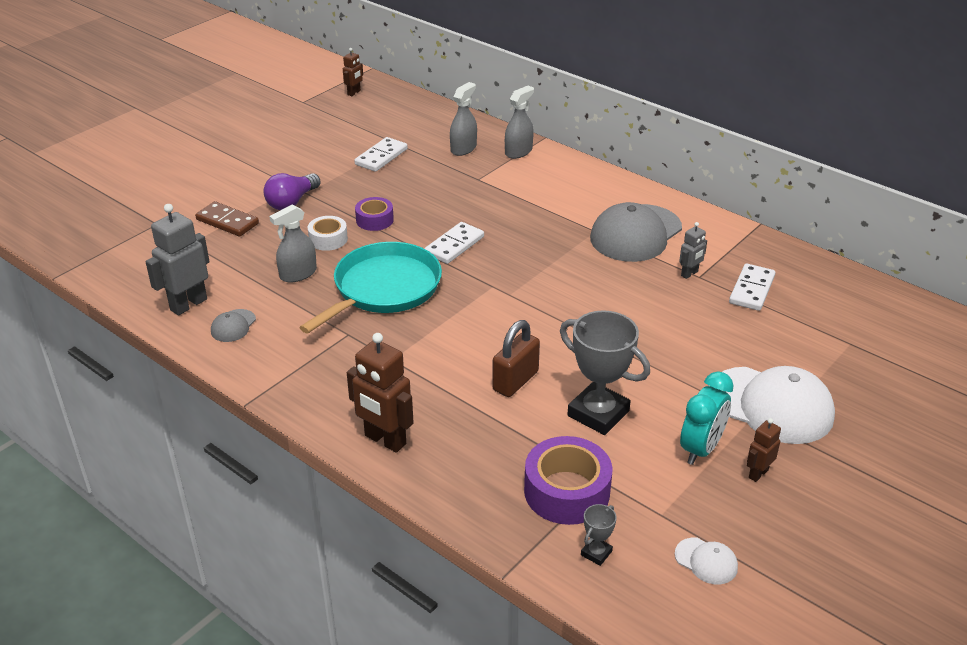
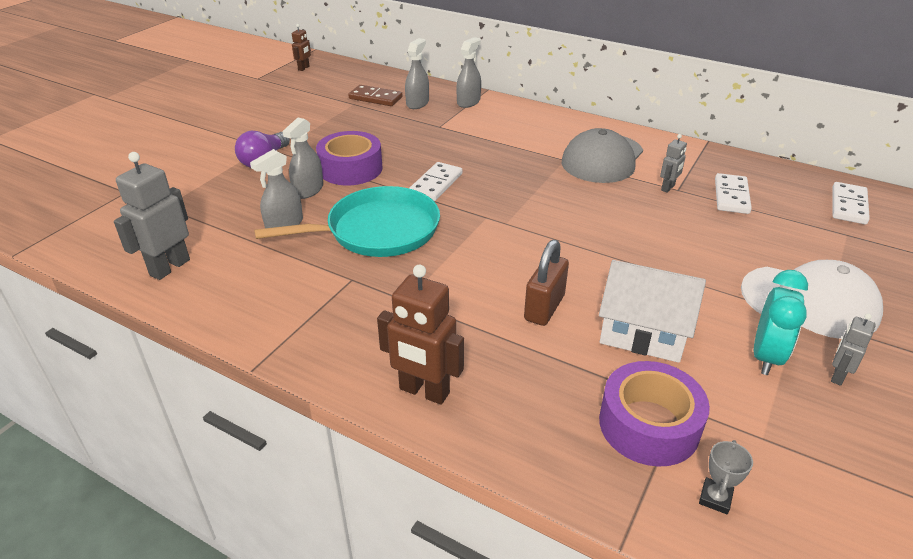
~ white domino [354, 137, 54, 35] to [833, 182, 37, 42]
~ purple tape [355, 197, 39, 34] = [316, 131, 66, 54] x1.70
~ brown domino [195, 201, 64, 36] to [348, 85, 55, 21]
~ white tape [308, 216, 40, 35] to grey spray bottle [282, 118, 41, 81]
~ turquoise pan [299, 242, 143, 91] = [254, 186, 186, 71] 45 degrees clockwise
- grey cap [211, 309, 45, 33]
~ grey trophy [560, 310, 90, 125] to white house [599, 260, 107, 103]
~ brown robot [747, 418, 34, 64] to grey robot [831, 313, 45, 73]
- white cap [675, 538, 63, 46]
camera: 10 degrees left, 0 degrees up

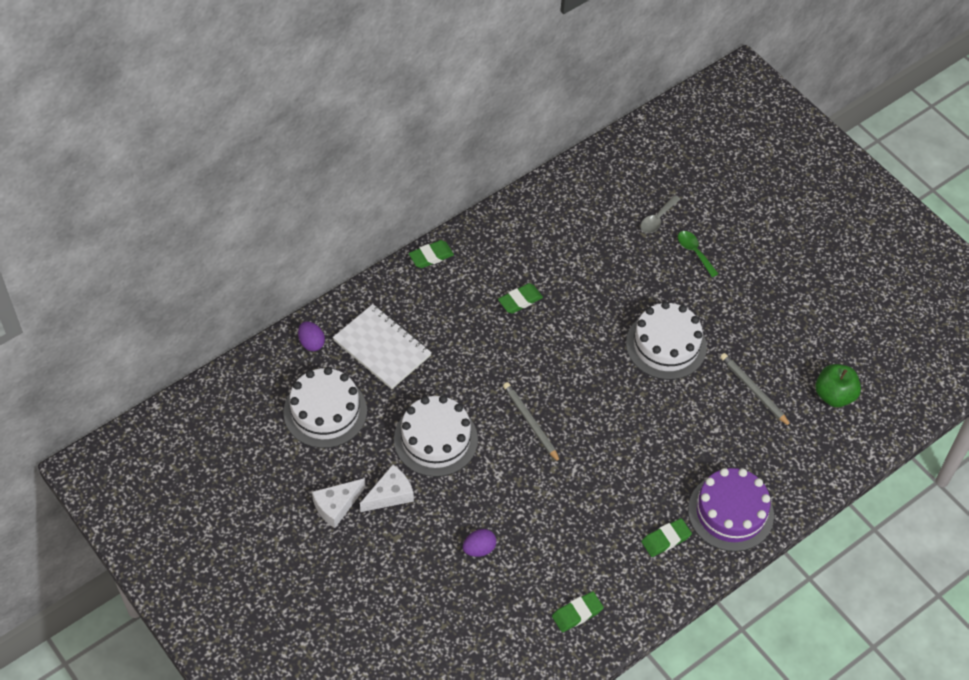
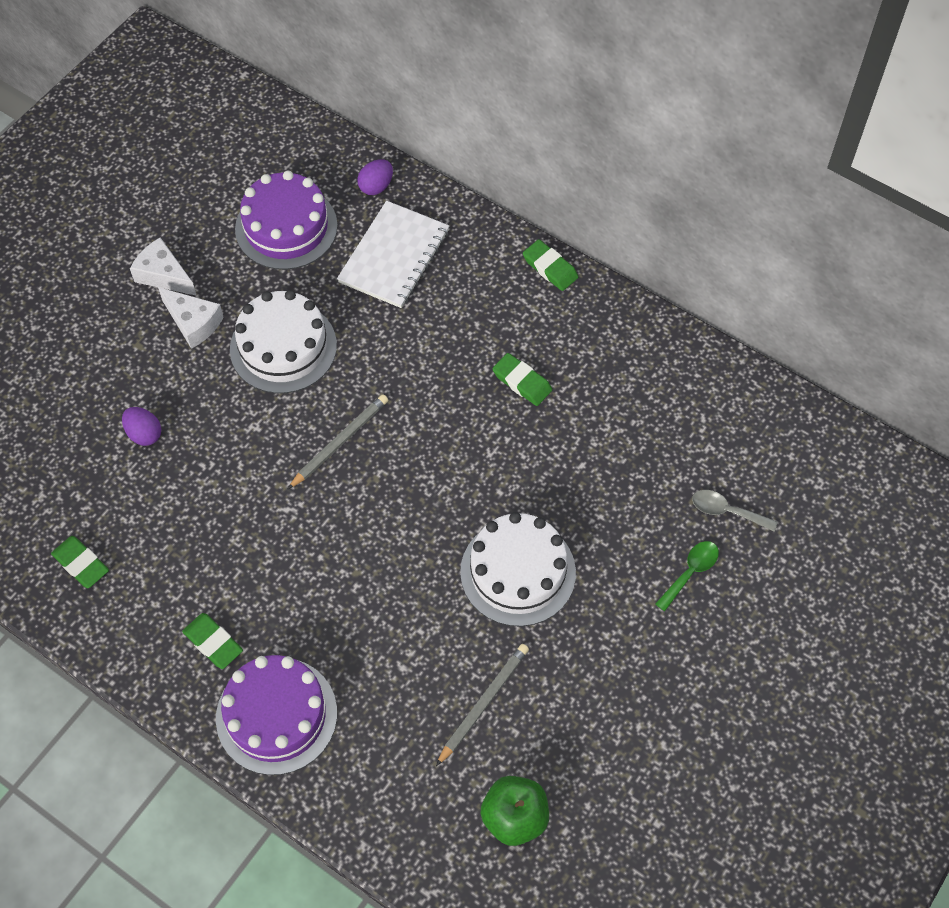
~ white cake [284, 367, 83, 81] to purple cake [235, 171, 103, 99]
camera: 75 degrees right, 5 degrees up

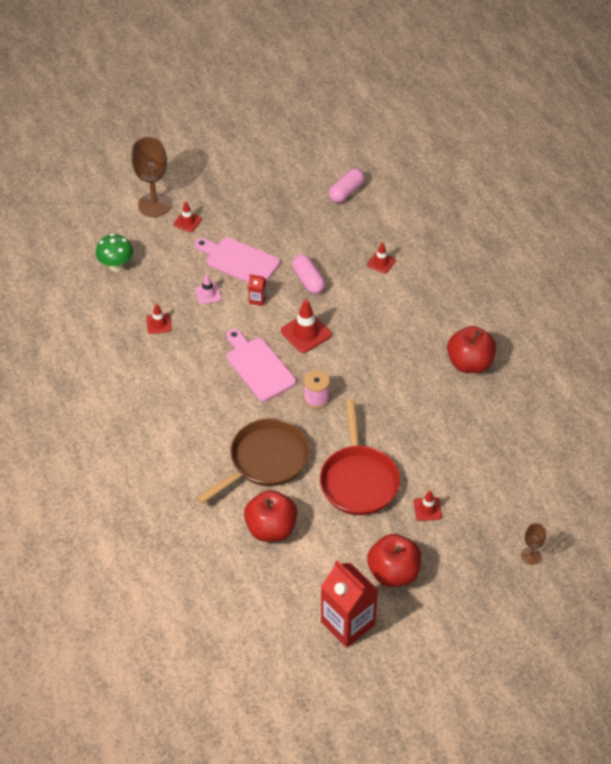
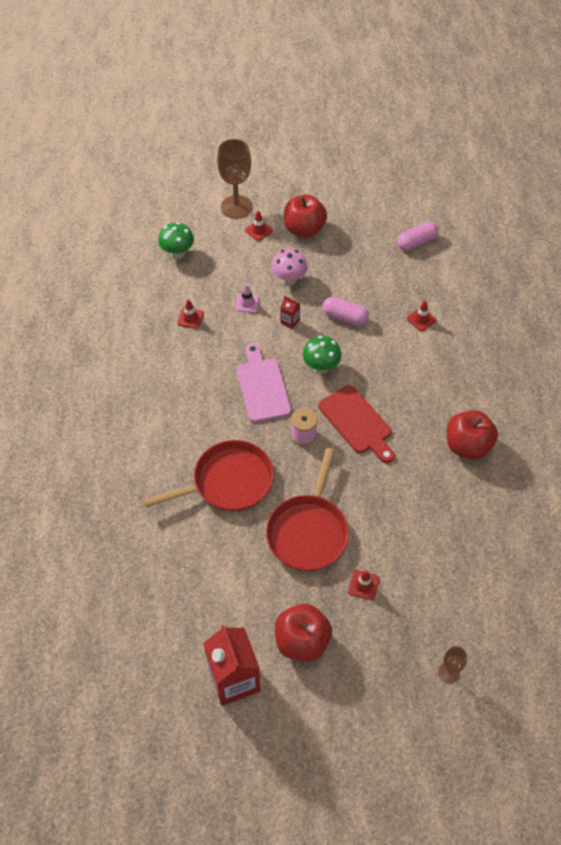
~ pink cutting board [195, 237, 85, 46] to pink mushroom [271, 249, 37, 37]
~ pink capsule [292, 255, 33, 39] = [322, 297, 47, 29] 60 degrees counterclockwise
~ red traffic cone [281, 299, 51, 54] to green mushroom [303, 335, 39, 39]
~ brown pan [197, 418, 113, 86] to red pan [144, 440, 130, 72]
~ red apple [244, 490, 53, 52] to [284, 194, 43, 44]
+ red cutting board [318, 385, 77, 78]
camera: 20 degrees right, 5 degrees up

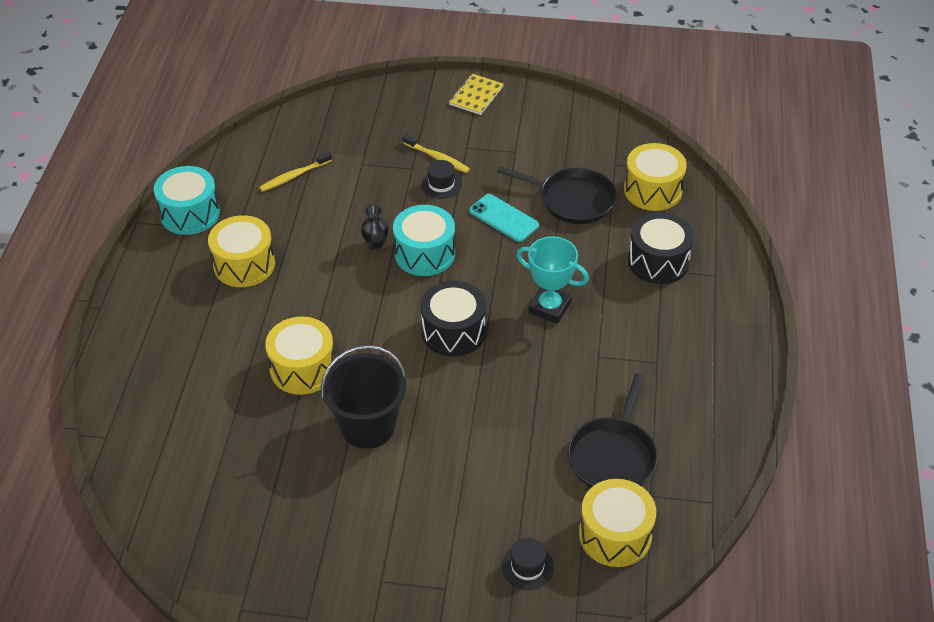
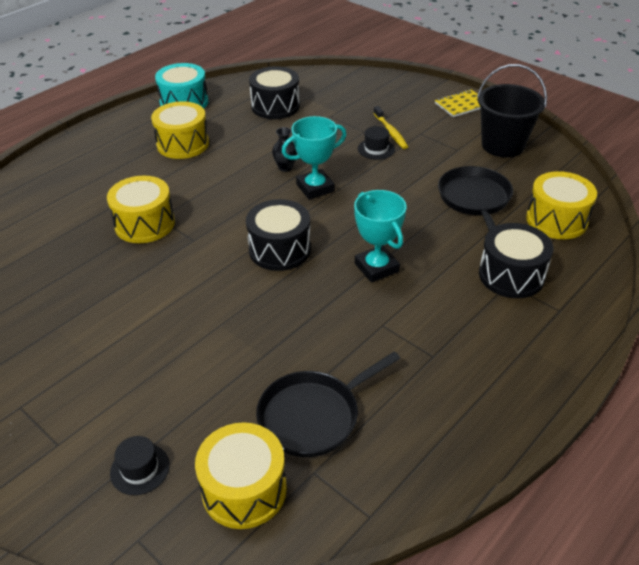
~ yellow toothbrush [259, 151, 73, 41] to black drum [249, 66, 51, 53]
~ black pan [497, 166, 120, 58] = [438, 166, 75, 64] 150 degrees counterclockwise
- turquoise phone [469, 194, 70, 48]
~ turquoise drum [393, 205, 62, 71] to turquoise trophy [282, 116, 65, 83]
~ black bucket [321, 345, 86, 104] to [477, 64, 70, 93]
camera: 35 degrees right, 5 degrees down

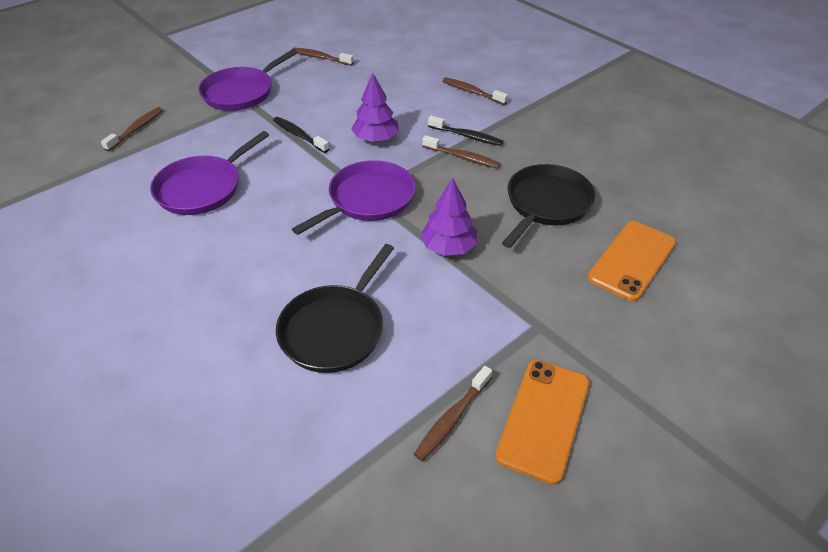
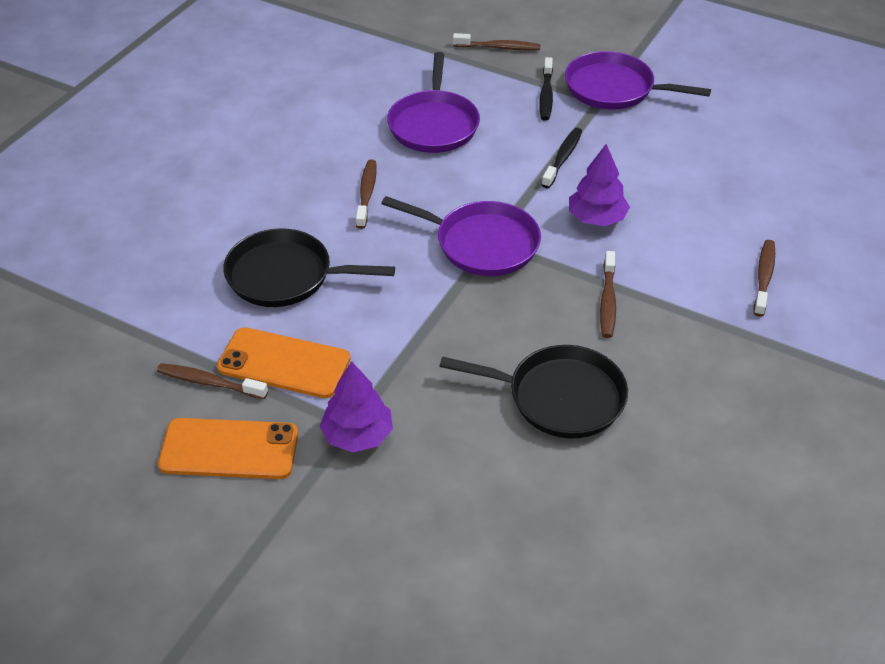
~ brown toothbrush [293, 48, 61, 18] to [356, 160, 21, 69]
~ black toothbrush [428, 116, 76, 30] to [539, 57, 14, 64]
~ purple pan [150, 131, 119, 84] = [387, 52, 93, 101] 105 degrees counterclockwise
~ purple tree [420, 178, 57, 78] to [319, 361, 74, 91]
~ orange phone [588, 221, 88, 81] to [217, 327, 134, 71]
camera: 70 degrees right, 0 degrees up

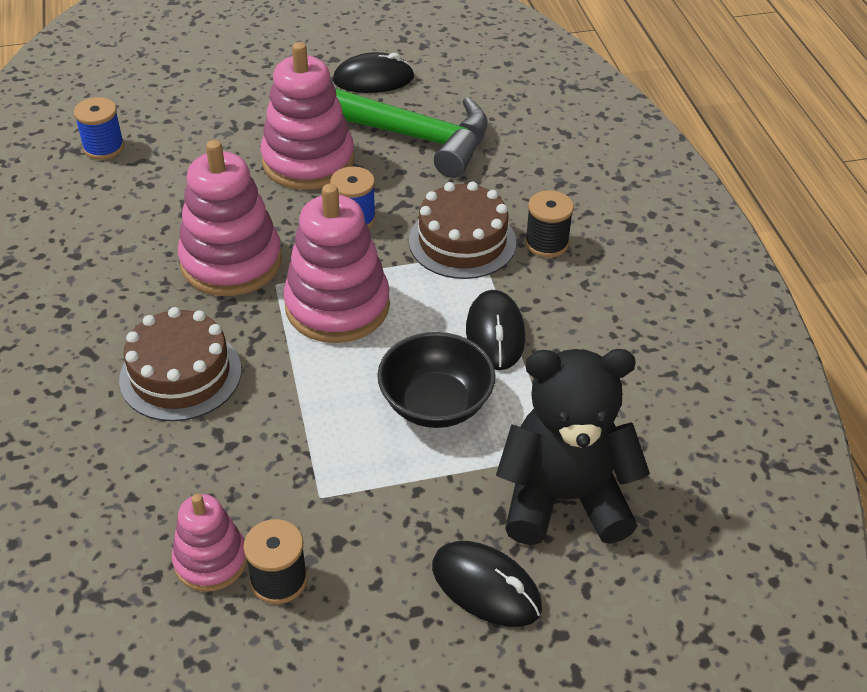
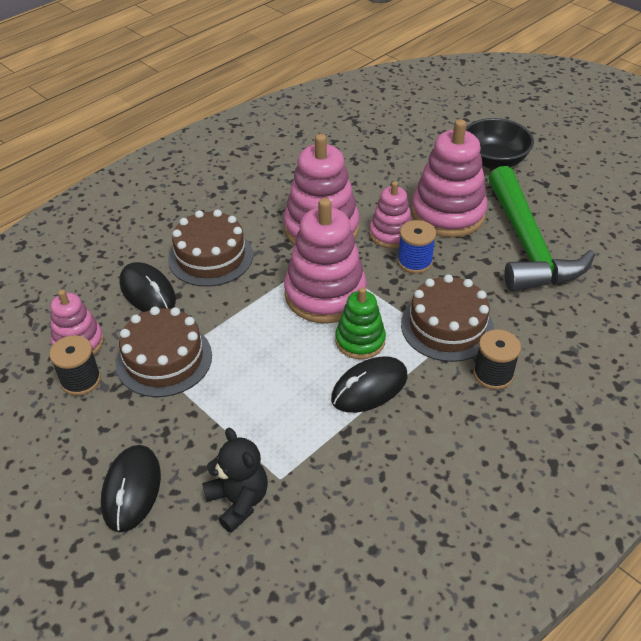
~ black mouse [333, 52, 82, 41] to [119, 262, 57, 50]
- blue spool [74, 97, 50, 63]
~ black bowl [377, 332, 119, 96] to [466, 118, 68, 51]
~ black teddy bear [496, 349, 154, 196] = [202, 428, 66, 105] x0.58
+ pink stacking toy [369, 181, 43, 67]
+ green stacking toy [335, 287, 51, 72]
+ brown cake [116, 307, 96, 90]
camera: 60 degrees right, 0 degrees up

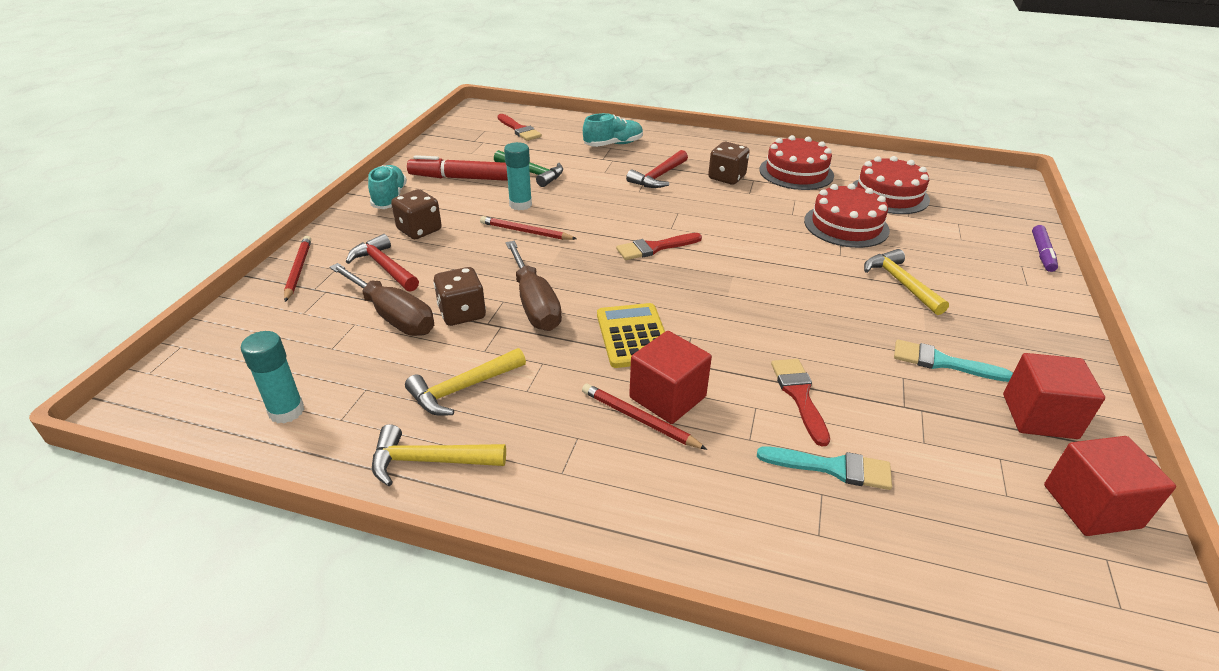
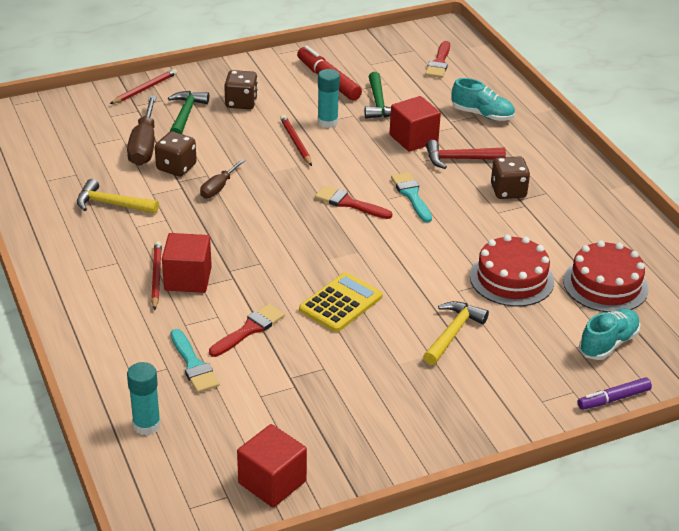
- red cake [759, 135, 75, 55]
~ turquoise shoe [368, 165, 39, 44] to [579, 309, 61, 51]
~ red hammer [346, 234, 73, 58] to green hammer [168, 91, 41, 43]
~ brown screwdriver [506, 241, 56, 90] = [200, 159, 45, 39] x0.59
~ yellow calculator [597, 303, 68, 65] to [299, 272, 84, 60]
~ turquoise glue stick [241, 331, 63, 93] to [127, 362, 34, 73]
~ turquoise brush [894, 340, 119, 42] to [391, 172, 41, 51]
~ red cube [1003, 353, 102, 86] to [390, 96, 51, 56]
- yellow hammer [372, 424, 134, 62]
camera: 50 degrees right, 0 degrees up

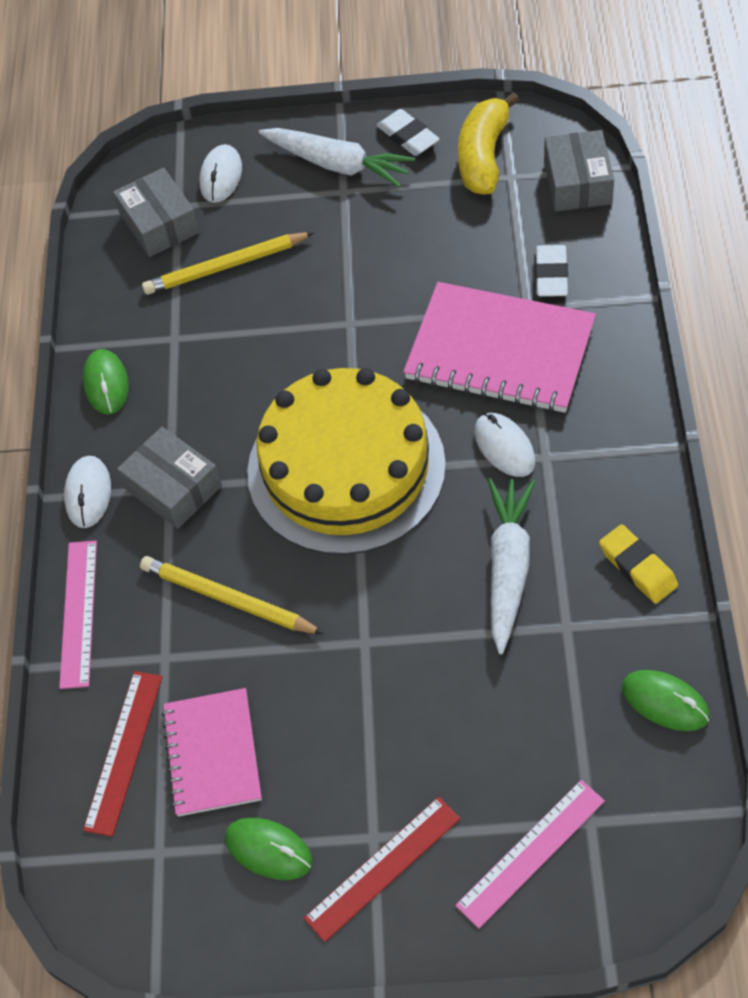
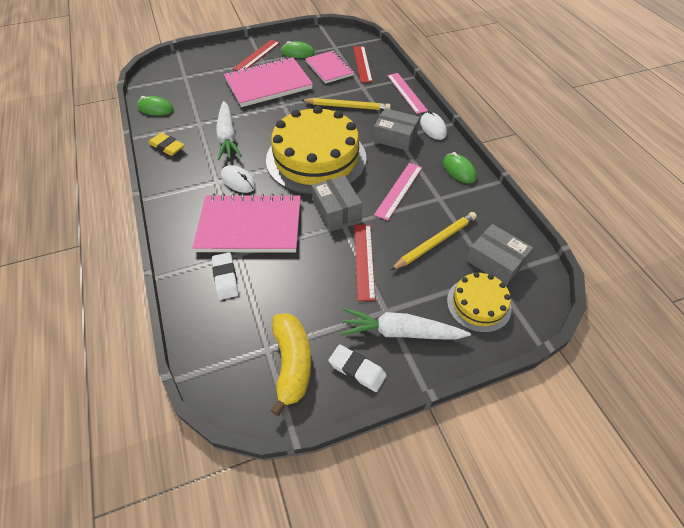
~ grey box [544, 130, 70, 81] to [312, 175, 50, 54]
~ white mouse [199, 144, 43, 59] to yellow cake [447, 272, 64, 61]
~ pink ruler [455, 780, 150, 149] to [374, 163, 48, 57]
+ pink notebook [224, 57, 89, 50]
+ red ruler [355, 225, 20, 76]
camera: 155 degrees right, 5 degrees down

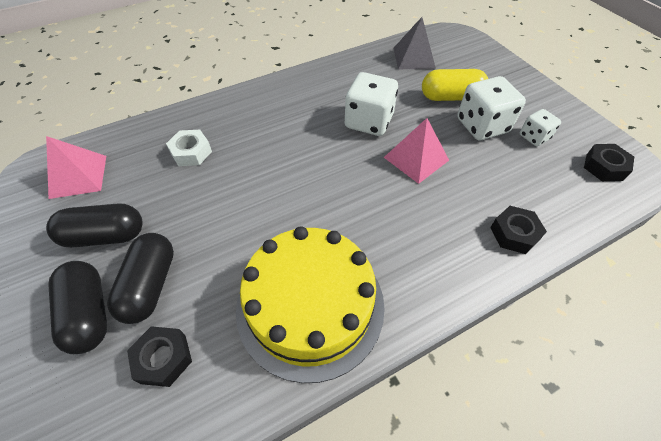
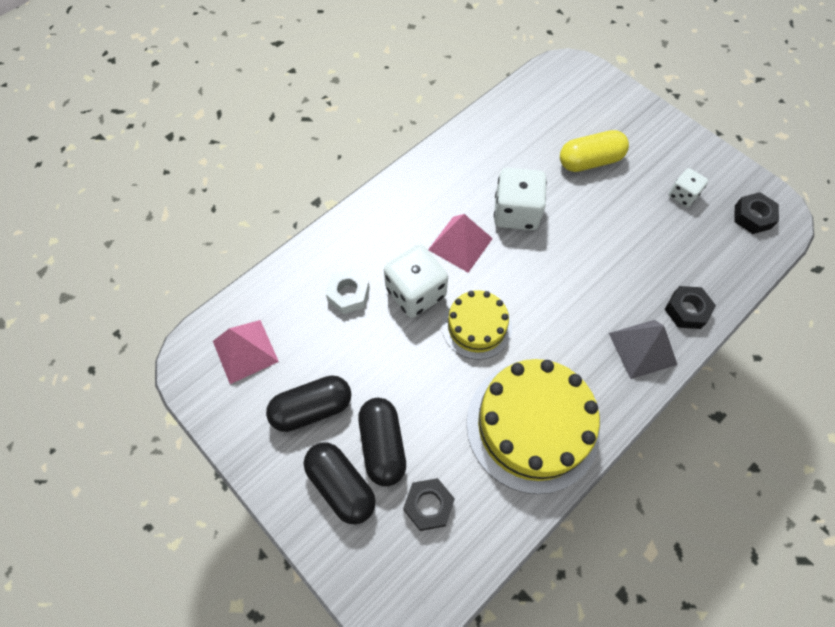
~ grey pyramid [393, 17, 43, 52] to [609, 320, 69, 59]
~ white dice [457, 76, 69, 64] to [384, 244, 64, 74]
~ pink pyramid [384, 118, 65, 66] to [428, 214, 65, 59]
+ yellow cake [442, 290, 70, 70]
camera: 15 degrees left, 10 degrees up

